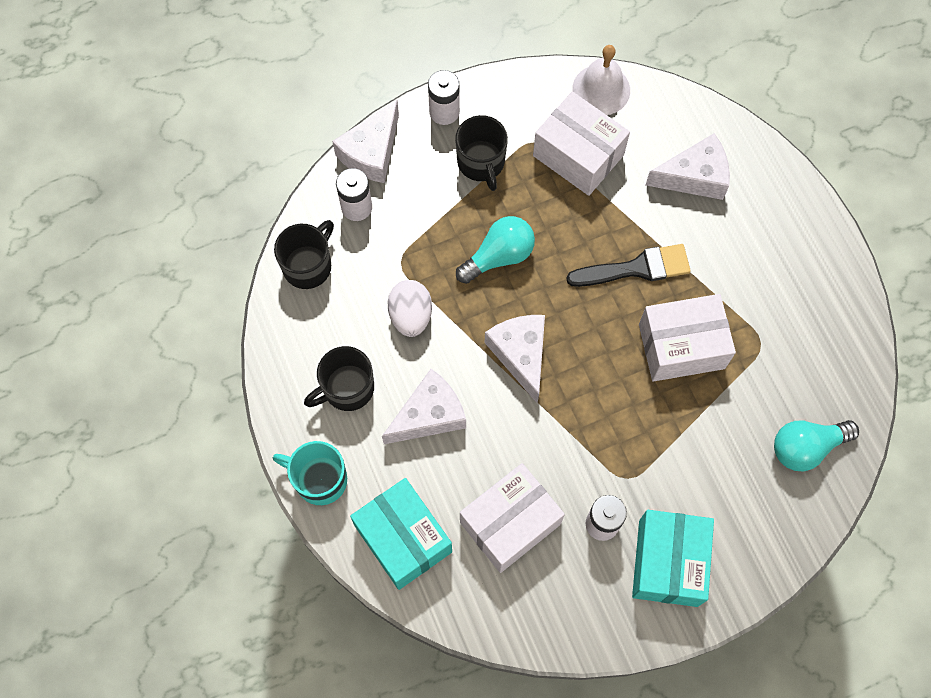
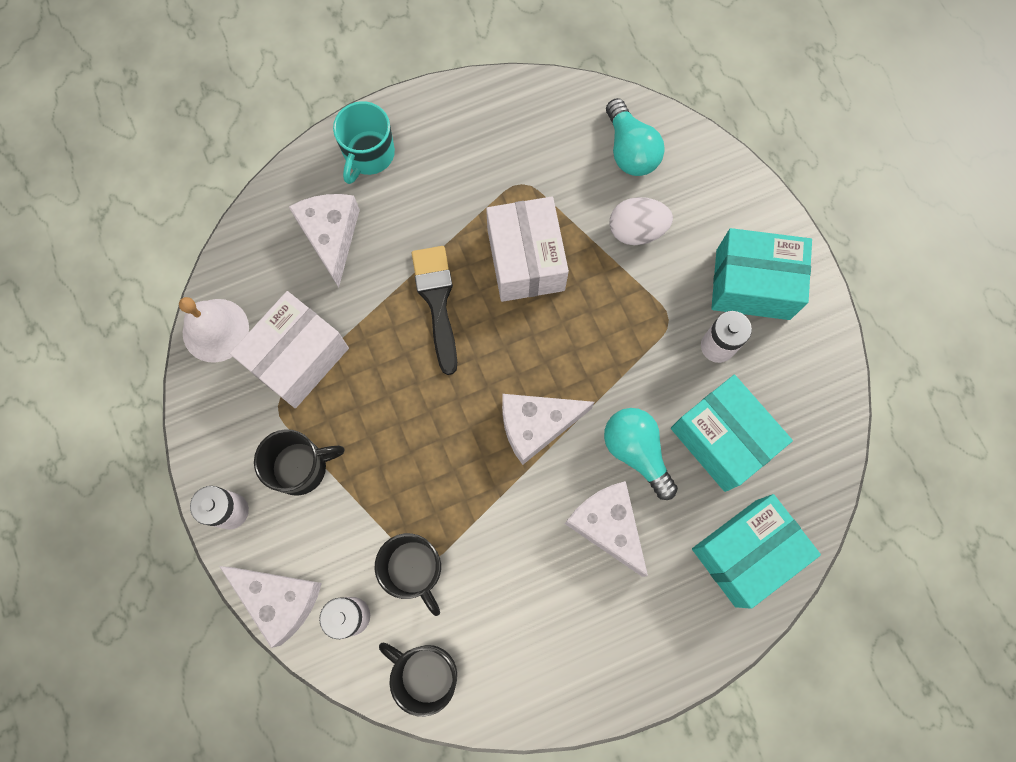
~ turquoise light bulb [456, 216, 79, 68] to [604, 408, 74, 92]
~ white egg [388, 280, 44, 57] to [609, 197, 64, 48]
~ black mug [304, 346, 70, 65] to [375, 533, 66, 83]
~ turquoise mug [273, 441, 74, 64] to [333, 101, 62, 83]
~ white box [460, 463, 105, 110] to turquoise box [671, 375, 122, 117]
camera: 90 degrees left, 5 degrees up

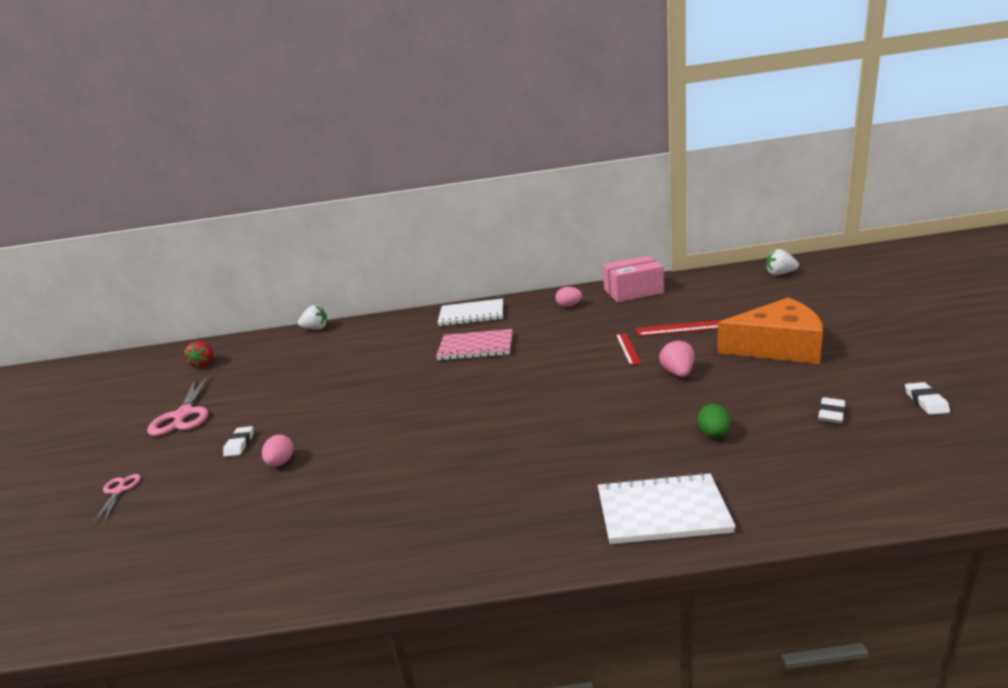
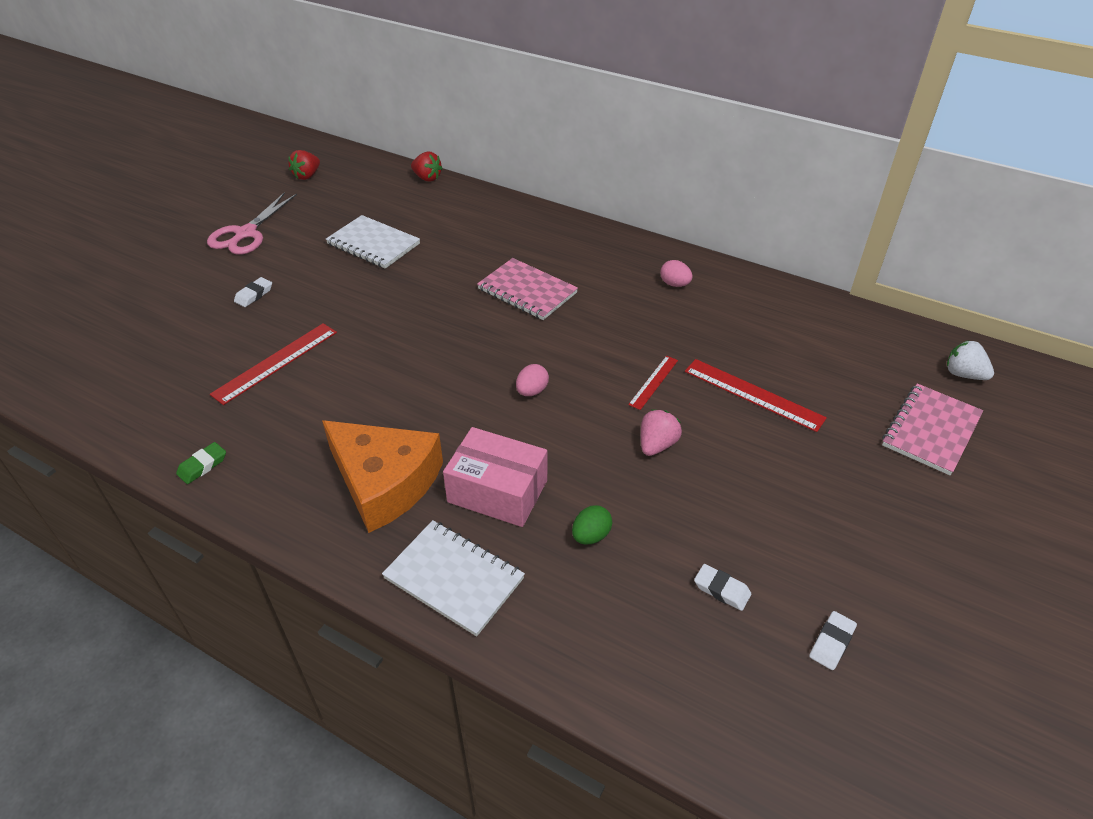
~ pink box [603, 256, 61, 46] to [443, 427, 104, 100]
~ orange cheese [717, 298, 106, 66] to [322, 420, 121, 113]
~ white notebook [437, 299, 66, 27] to [326, 215, 94, 54]
~ white strawberry [298, 305, 29, 25] to red strawberry [411, 151, 32, 31]
~ white eraser [818, 397, 27, 27] = [694, 564, 57, 47] 60 degrees clockwise
~ pink egg [262, 435, 32, 31] to [516, 364, 33, 32]
- pink scissors [93, 474, 48, 49]
+ red ruler [210, 323, 127, 82]
+ pink notebook [882, 383, 101, 92]
+ green eraser [176, 442, 50, 42]
camera: 30 degrees right, 20 degrees up

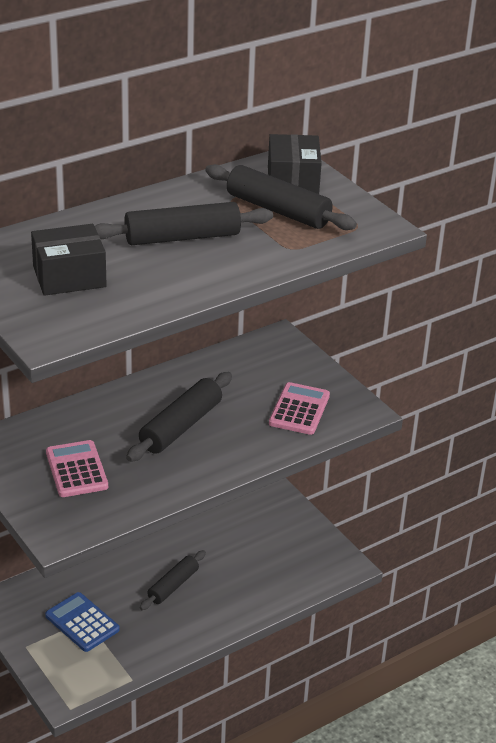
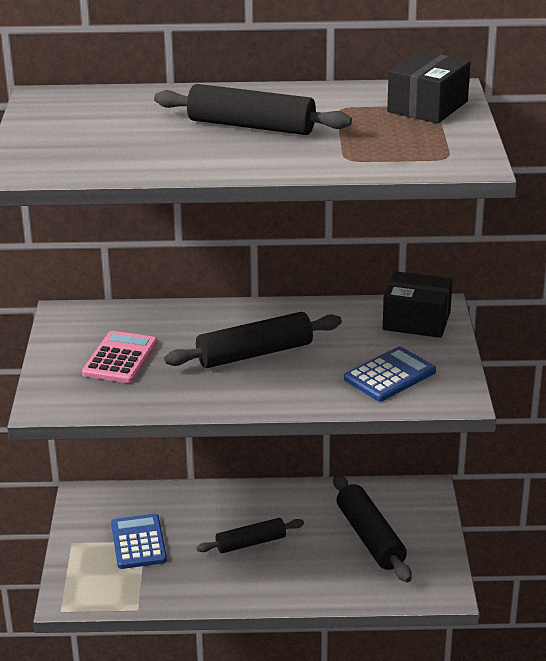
~ black rolling pin [205, 164, 152, 66] to [333, 474, 79, 109]
~ black box [31, 224, 76, 72] to [383, 271, 70, 67]
~ pink calculator [269, 382, 61, 53] to blue calculator [344, 347, 92, 54]
camera: 35 degrees right, 5 degrees down

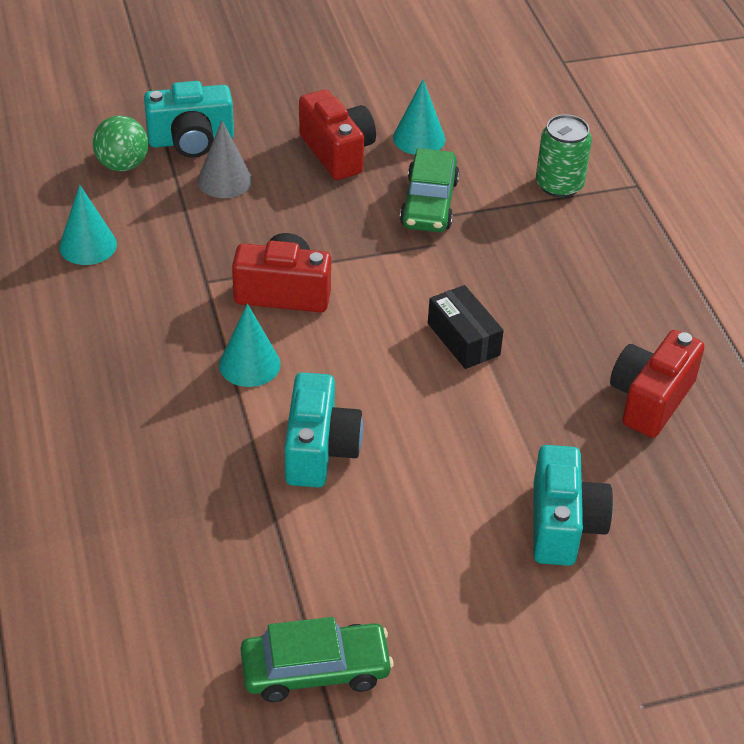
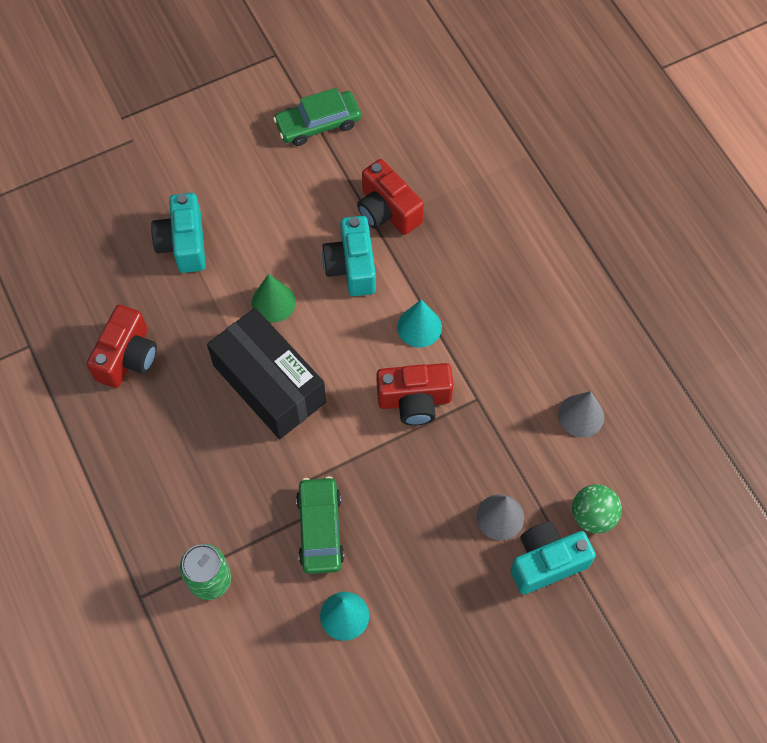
~ red camera [299, 89, 77, 91] to [357, 159, 67, 76]
~ turquoise cone [59, 185, 58, 80] to grey cone [558, 391, 46, 46]
~ black box [428, 285, 76, 84] = [207, 308, 119, 131] x1.92
+ green cone [251, 274, 45, 49]
camera: 170 degrees right, 20 degrees up

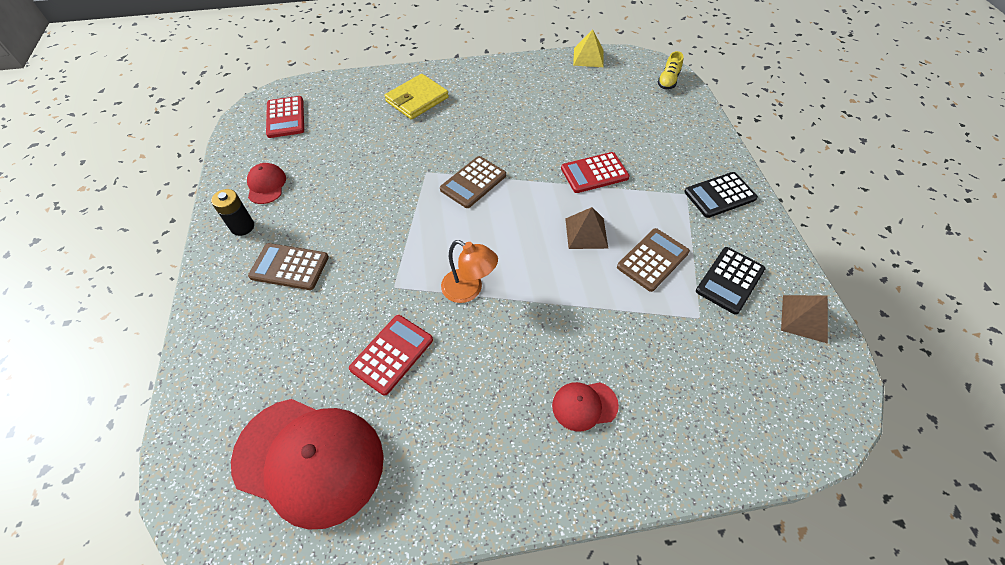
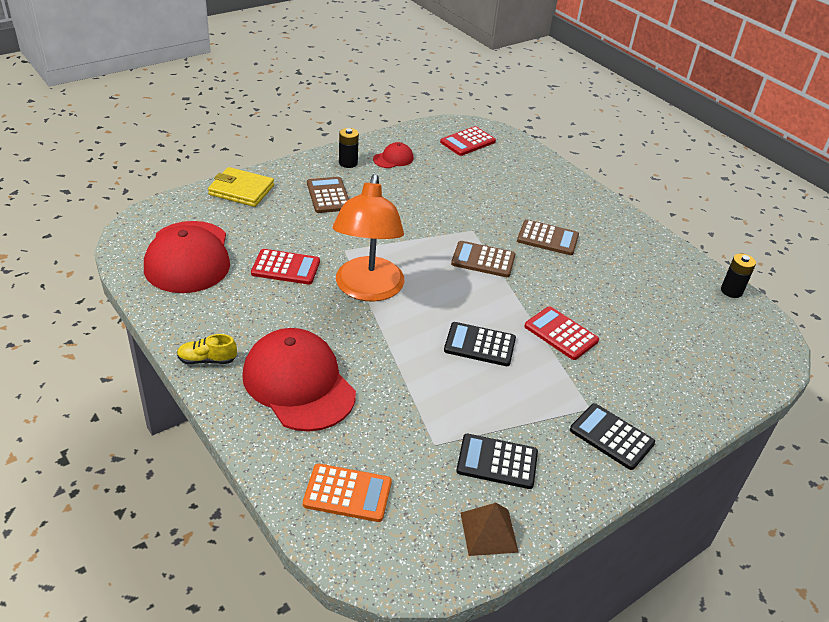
~ yellow pyramid [573, 30, 31, 37] to black battery [721, 253, 35, 45]
~ yellow shoe [658, 51, 26, 38] to [177, 334, 60, 30]
~ yellow wallet [384, 74, 65, 46] to [208, 167, 66, 40]
~ brown pyramid [565, 207, 44, 42] to black calculator [444, 322, 72, 44]
~ brown calculator [617, 228, 73, 64] to [517, 220, 62, 35]
~ orange lamp [441, 240, 57, 63] = [333, 174, 71, 128] x1.88
~ red cap [552, 382, 67, 50] = [242, 328, 114, 104] x2.18
+ orange calculator [303, 464, 89, 58]
camera: 60 degrees right, 15 degrees down

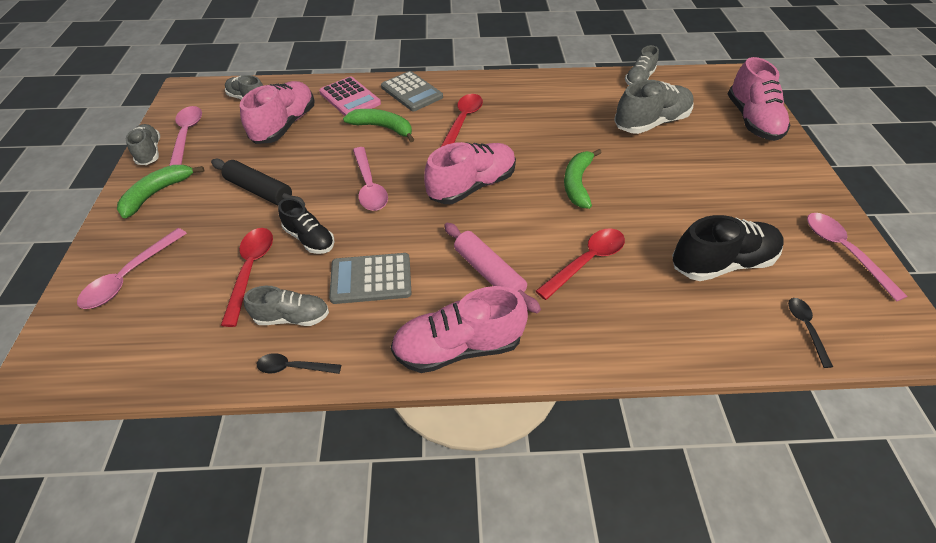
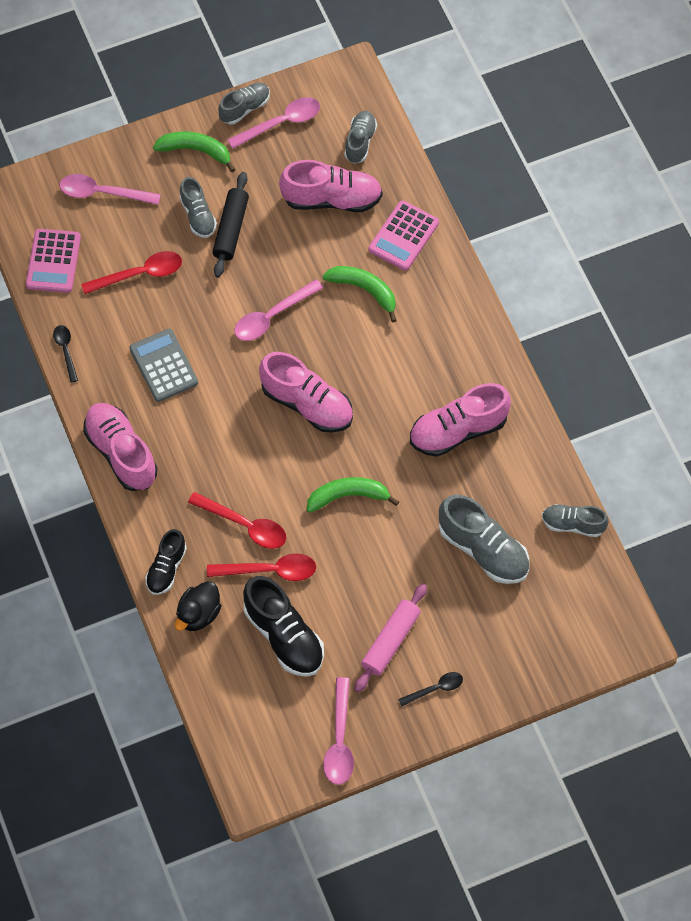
~ pink shoe [728, 57, 62, 84] to [410, 383, 101, 74]
- grey calculator [381, 71, 62, 40]
~ red spoon [441, 94, 42, 53] to [207, 553, 109, 28]
~ green banana [343, 109, 71, 33] = [323, 266, 74, 56] 60 degrees counterclockwise
~ black shoe [278, 198, 57, 56] to [145, 529, 42, 66]
~ pink spoon [807, 213, 101, 89] = [323, 677, 31, 108] 135 degrees clockwise
~ pink rolling pin [444, 223, 97, 90] to [355, 584, 72, 108]
~ grey shoe [244, 286, 85, 40] to [179, 177, 38, 61]
~ black spoon [788, 298, 45, 70] to [398, 672, 65, 35]
+ pink calculator [26, 229, 55, 64]
+ black duck [175, 581, 47, 50]
camera: 70 degrees right, 15 degrees up

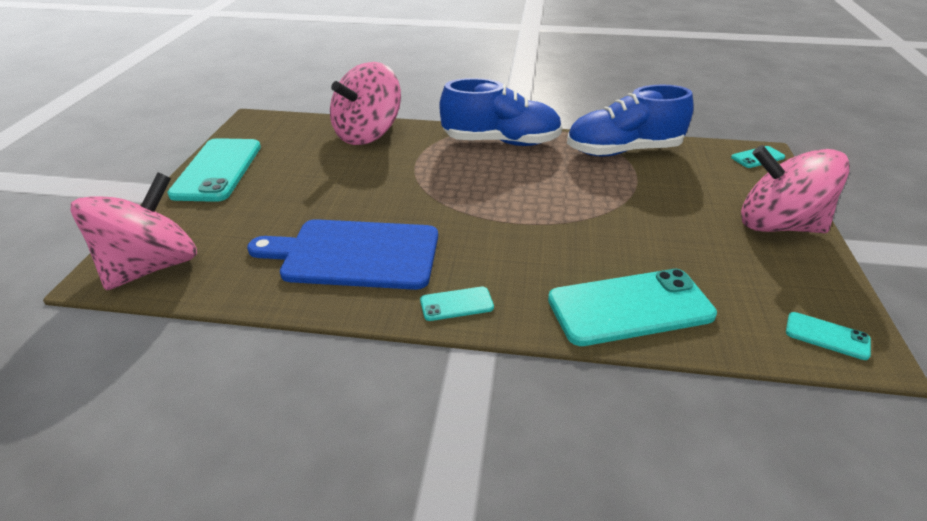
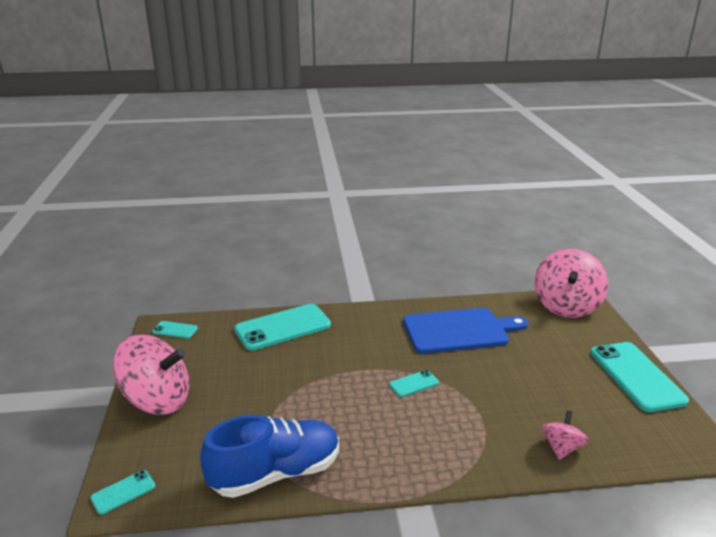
~ pink spinning top [330, 62, 71, 83] = [541, 411, 48, 49] x0.49
- blue shoe [440, 78, 122, 68]
~ turquoise phone [420, 287, 74, 34] to [389, 370, 50, 27]
camera: 165 degrees right, 10 degrees down

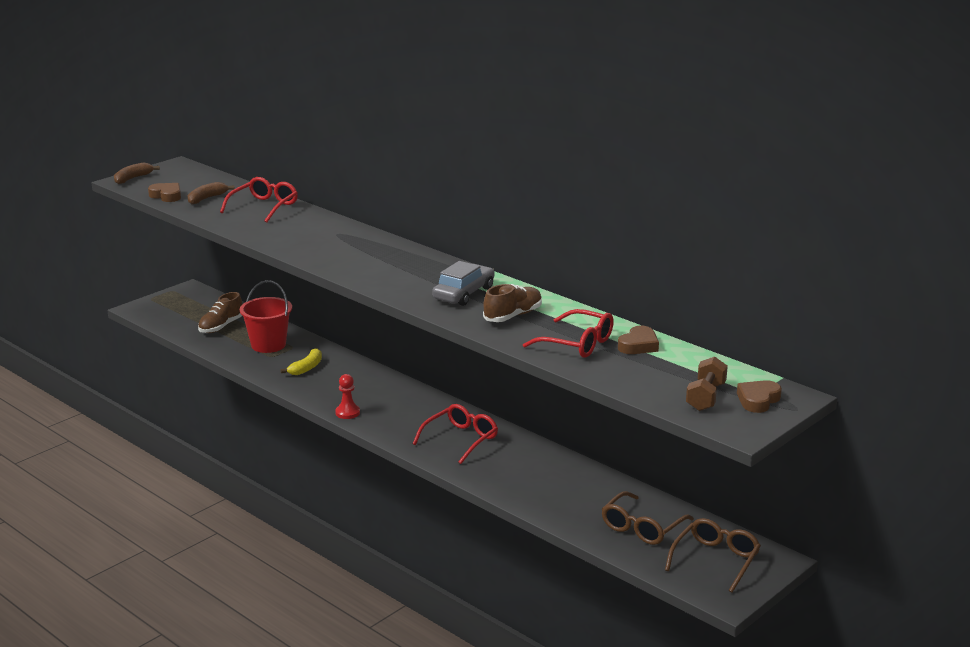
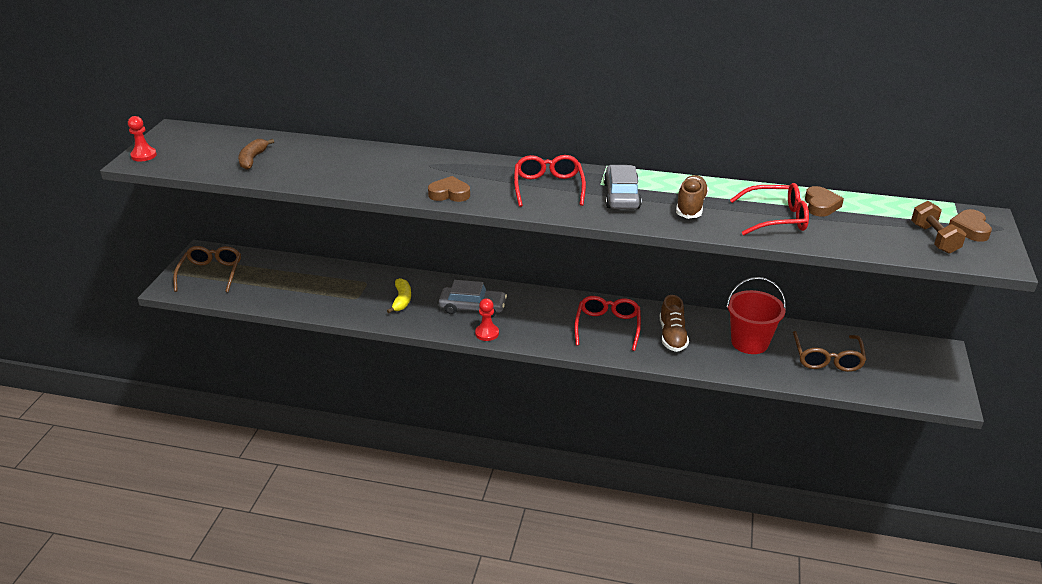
~ brown banana [114, 163, 46, 21] to red pawn [128, 116, 29, 46]
~ red glasses [220, 177, 78, 46] to [514, 155, 72, 52]
~ brown heart [148, 183, 33, 19] to [428, 176, 42, 26]
~ red bucket [240, 280, 52, 73] to [726, 277, 60, 77]
~ brown shoe [198, 292, 44, 41] to [660, 295, 29, 57]
~ brown glasses [665, 518, 96, 75] to [173, 246, 68, 46]
+ grey car [439, 280, 68, 37]
camera: 30 degrees left, 10 degrees up

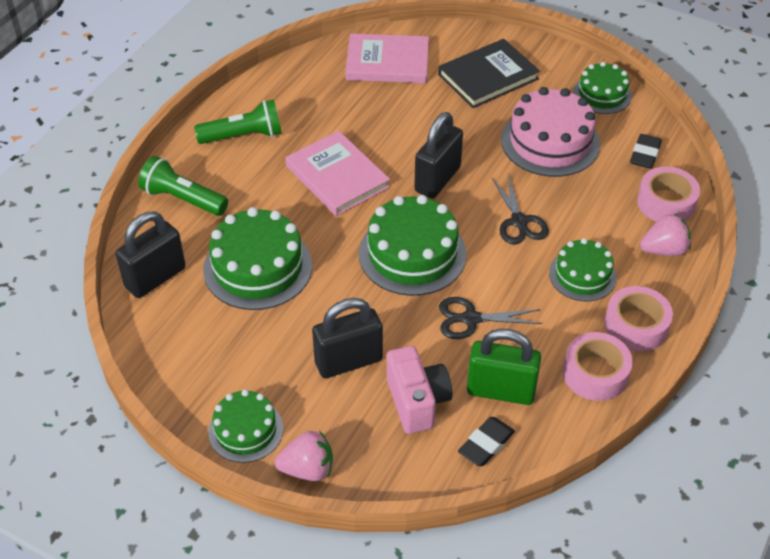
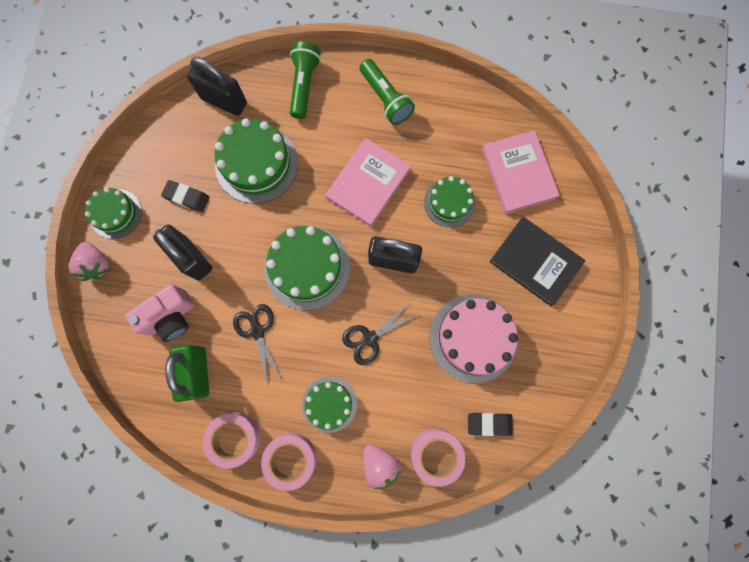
~ green cake [573, 62, 59, 52] to [424, 176, 51, 52]
~ black eraser [458, 417, 57, 49] to [161, 180, 48, 32]
camera: 70 degrees right, 30 degrees up

